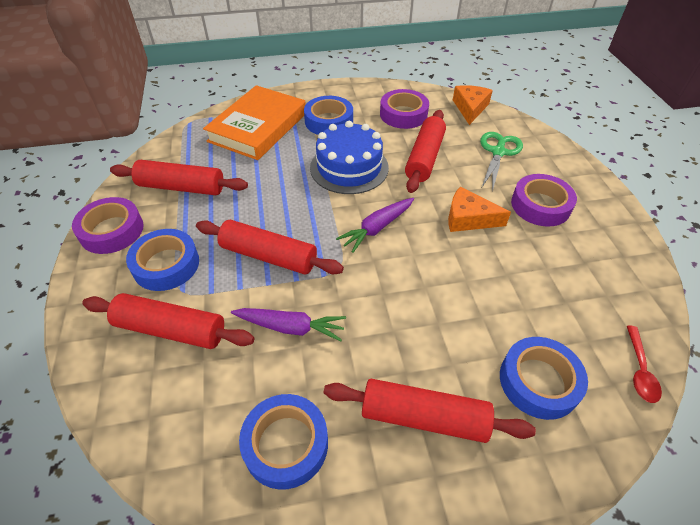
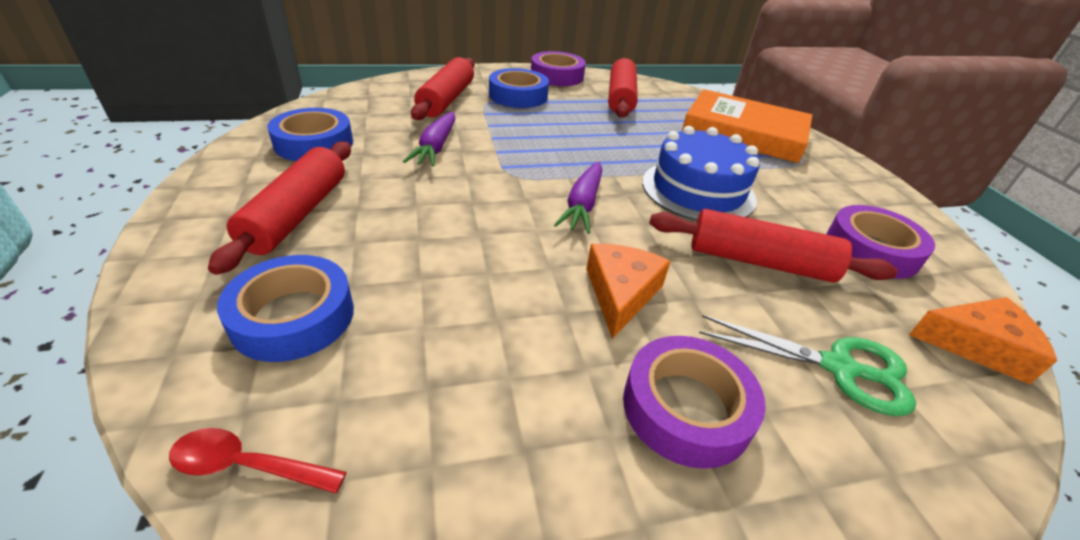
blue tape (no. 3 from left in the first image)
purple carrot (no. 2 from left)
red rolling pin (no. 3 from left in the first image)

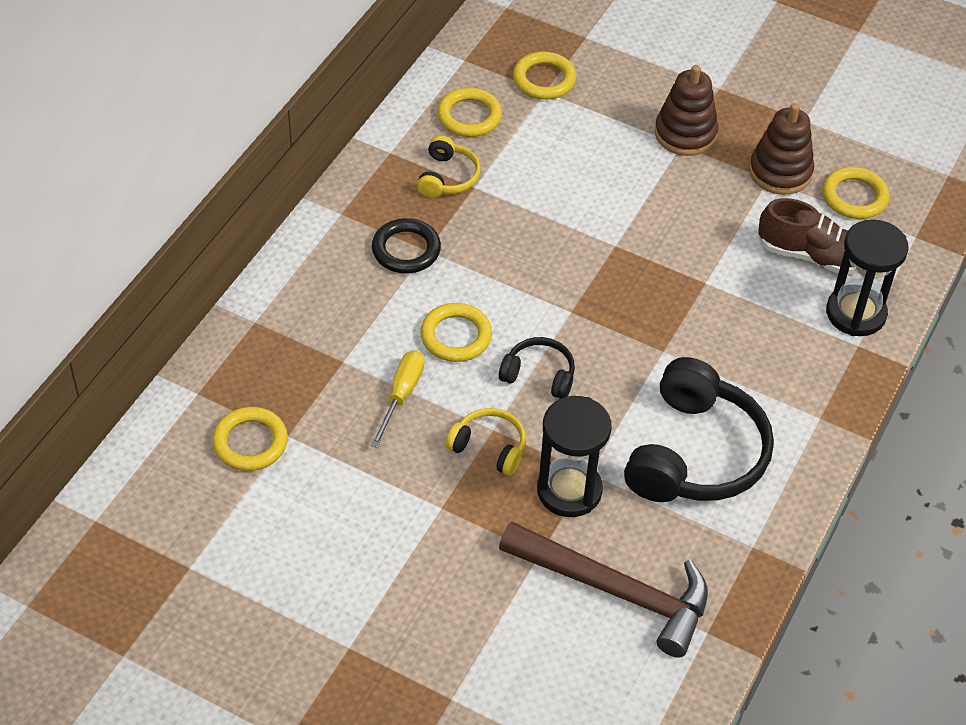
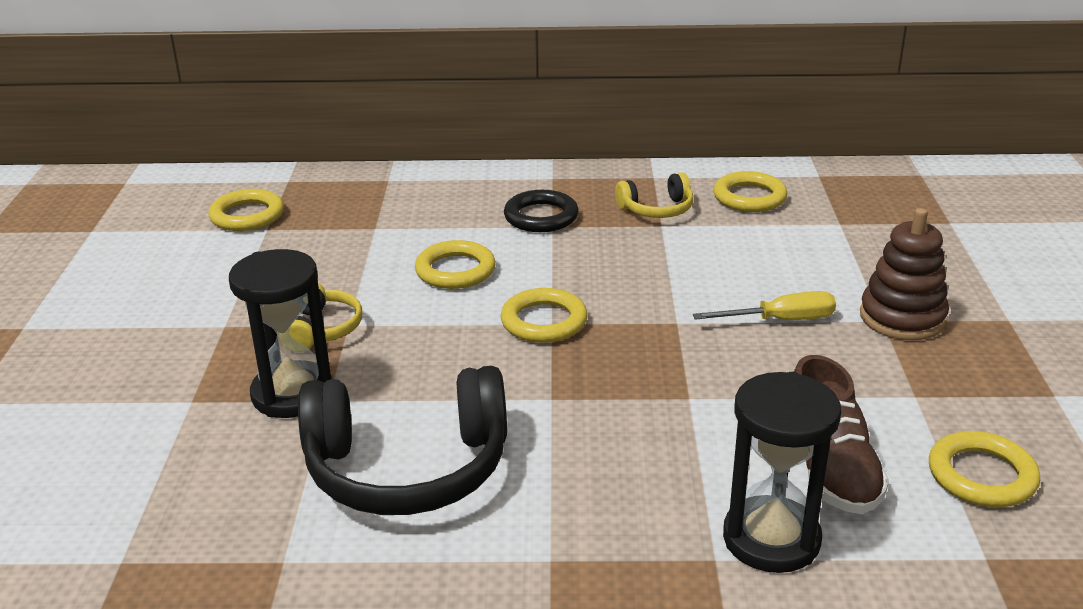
yellow ring (no. 3 from left)
brown stacking toy (no. 2 from left in the first image)
black headphones (no. 1 from left in the first image)
yellow screwdriver
brown hammer

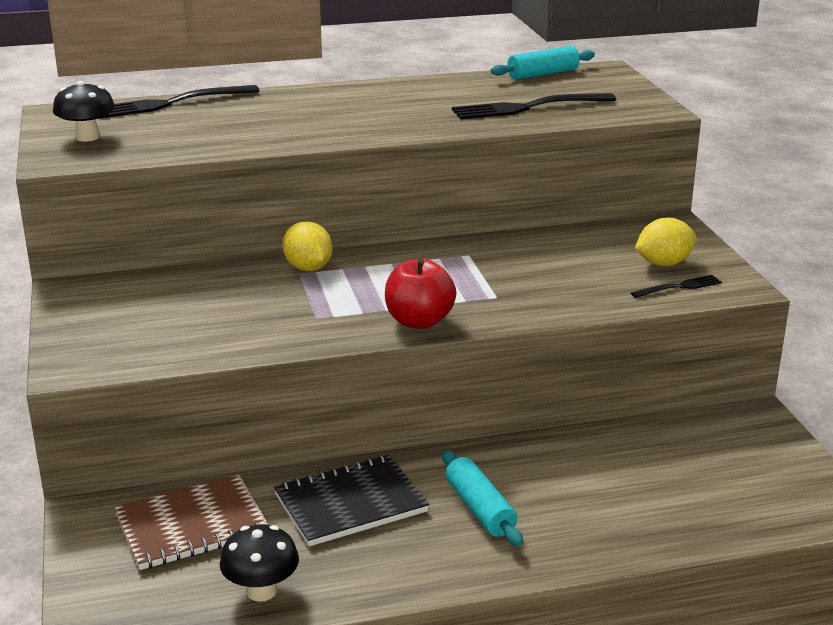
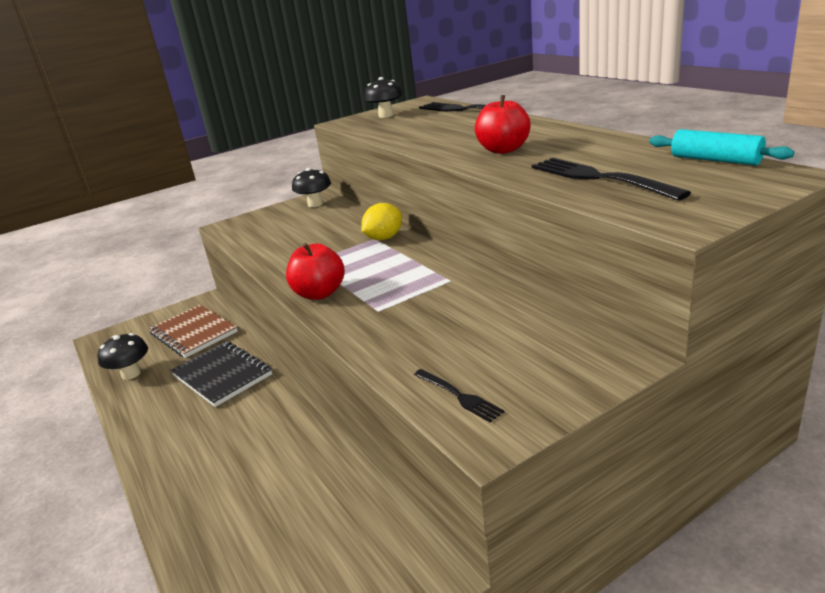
yellow lemon (no. 2 from left in the first image)
turquoise rolling pin (no. 1 from left in the first image)
red apple (no. 2 from left)
black mushroom (no. 2 from left)

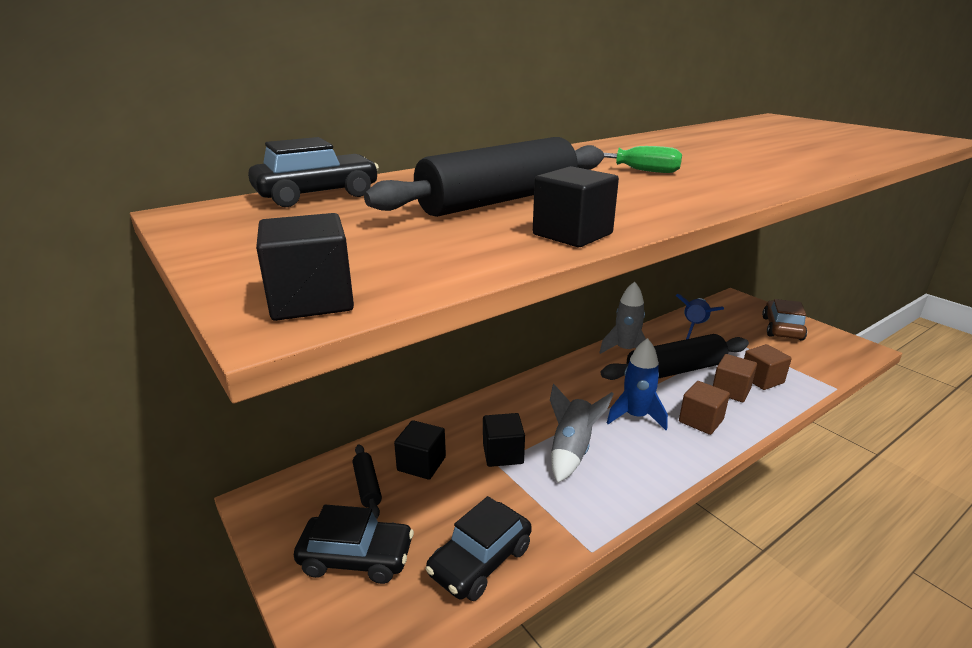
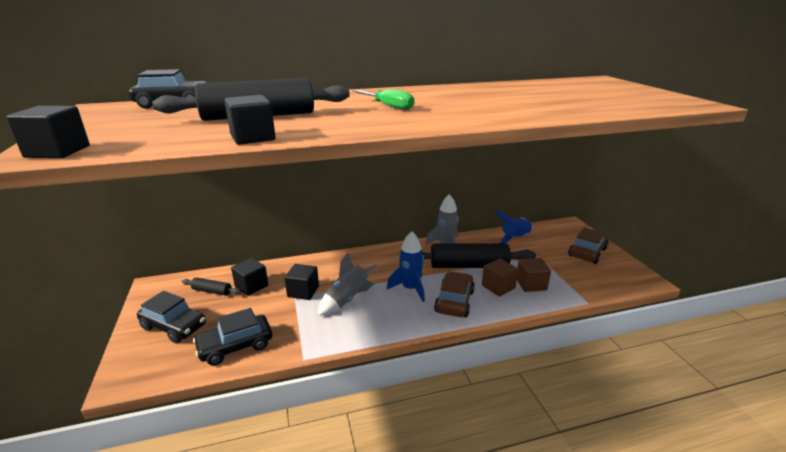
brown car (no. 1 from left)
black rolling pin (no. 1 from left)

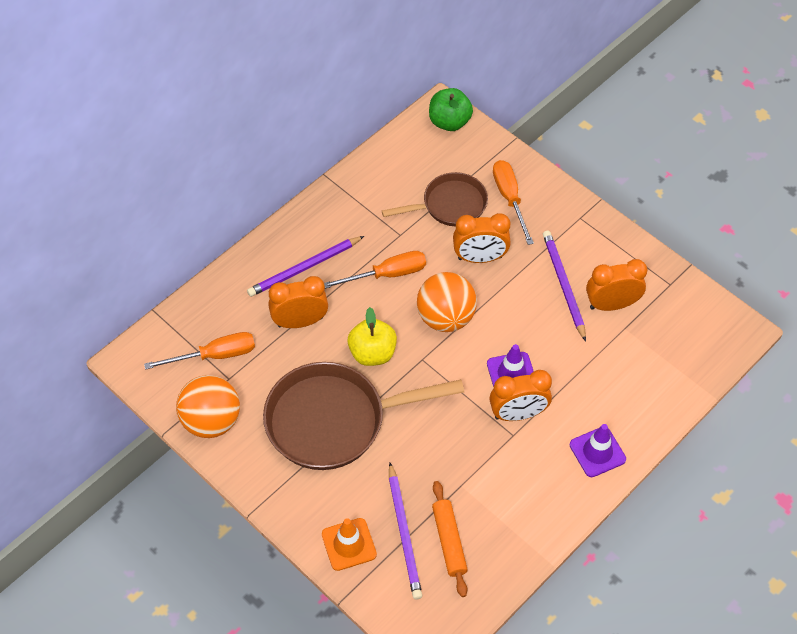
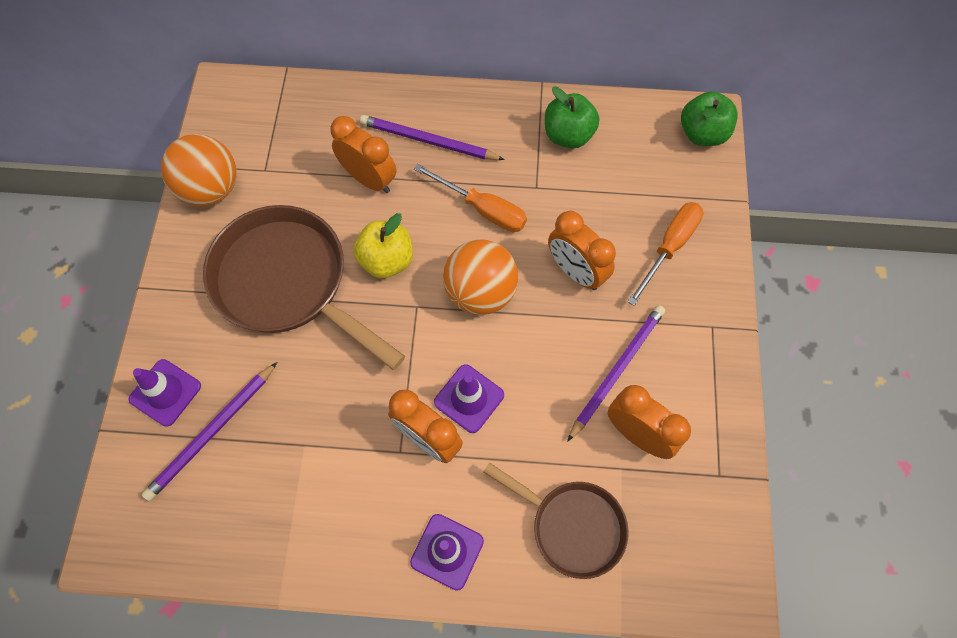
brown pan (no. 2 from left)
orange screwdriver (no. 1 from left in the first image)
orange rolling pin
purple traffic cone (no. 1 from left)
green apple (no. 1 from left)

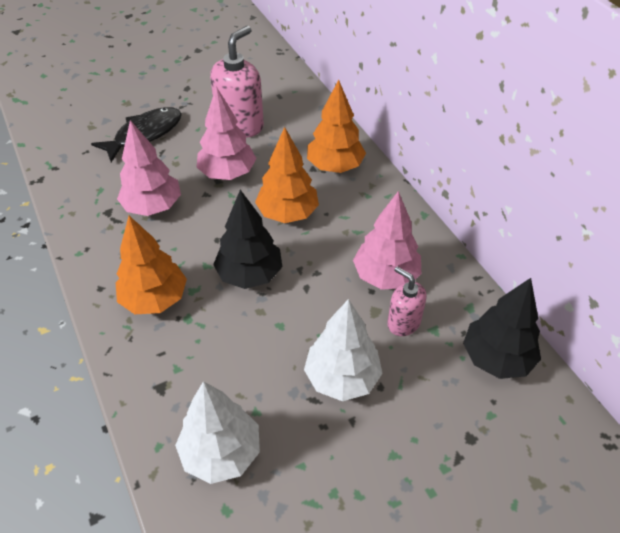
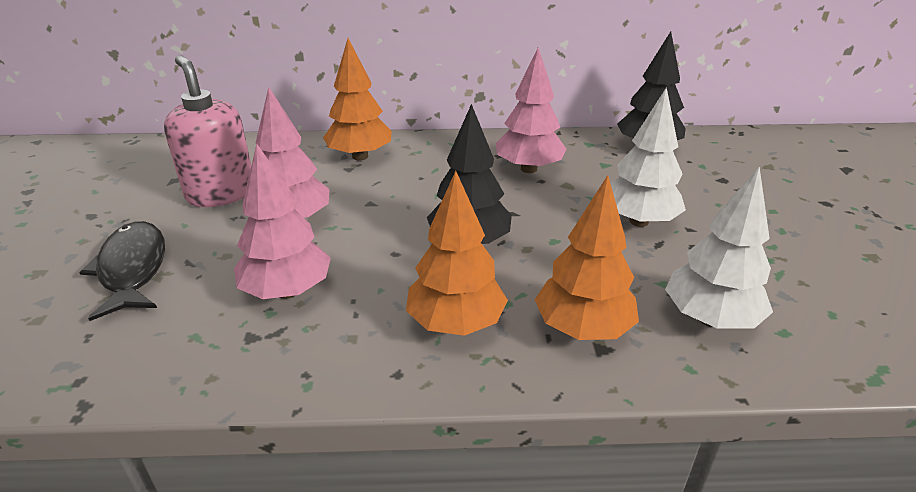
orange tree (no. 3 from left)
pink soap dispenser (no. 2 from left in the first image)

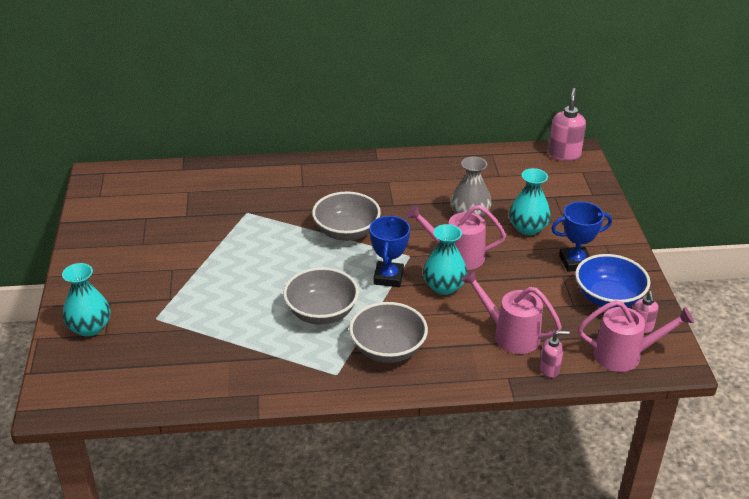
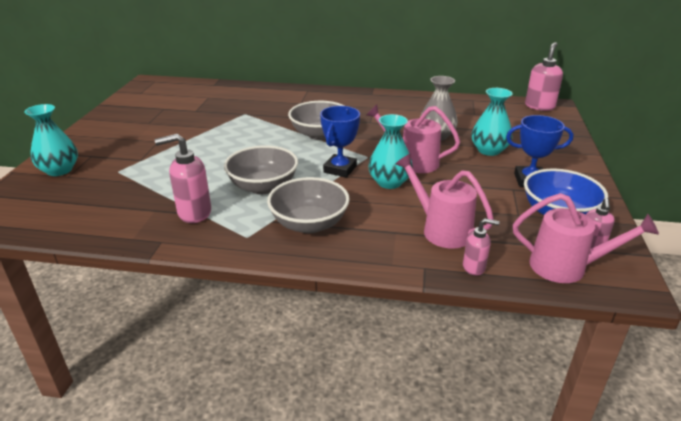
pink soap dispenser (no. 1 from left)

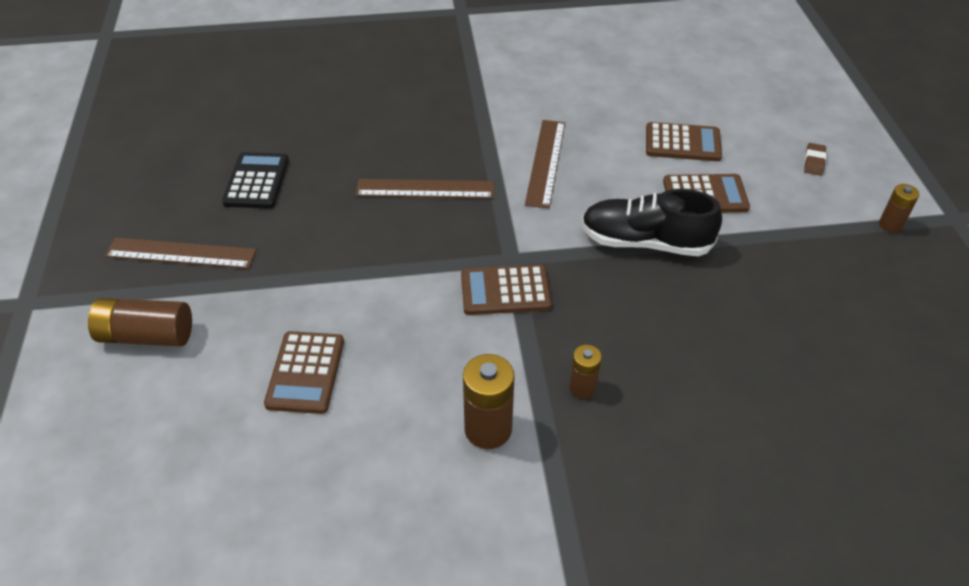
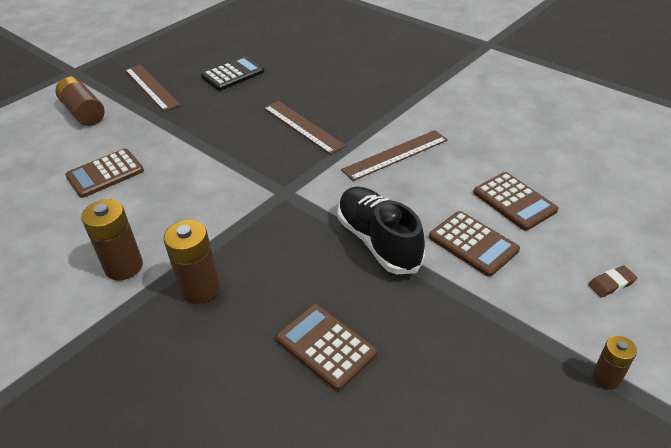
brown calculator (no. 2 from left)
brown battery (no. 3 from left)

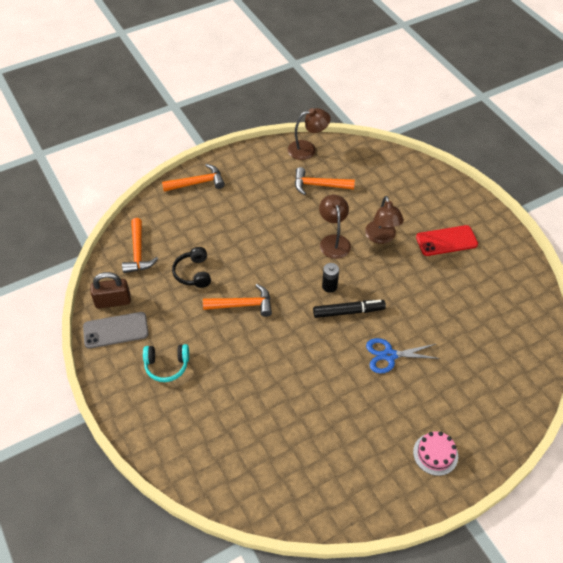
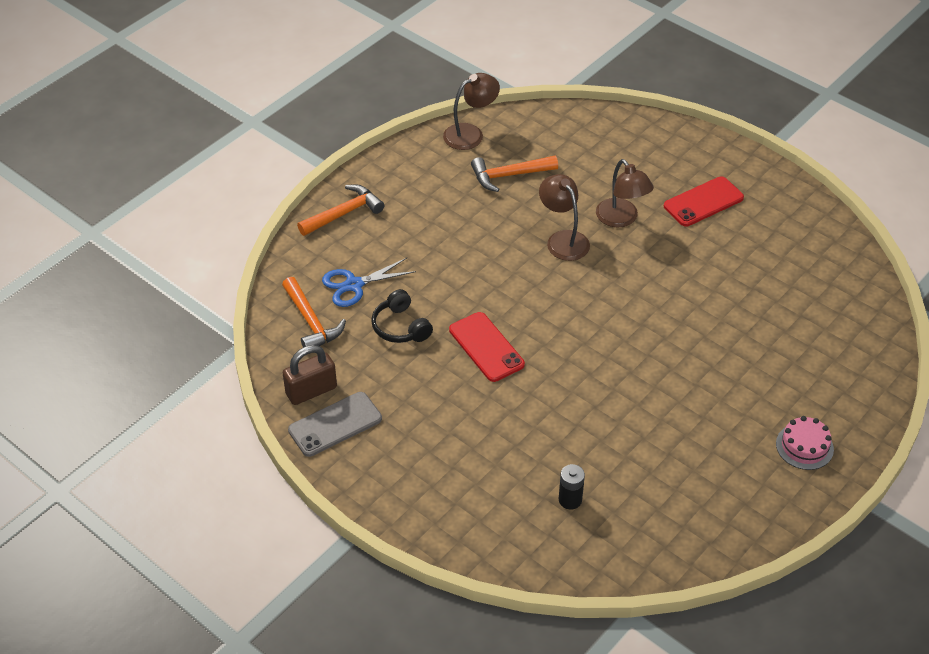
black battery
red phone (no. 1 from left)
black marker
blue scissors
turquoise headphones

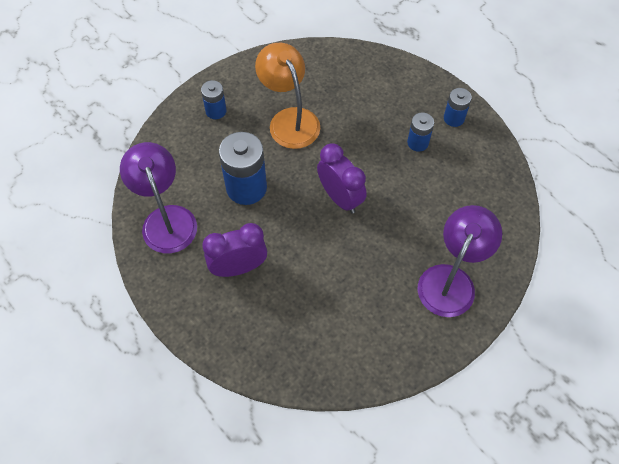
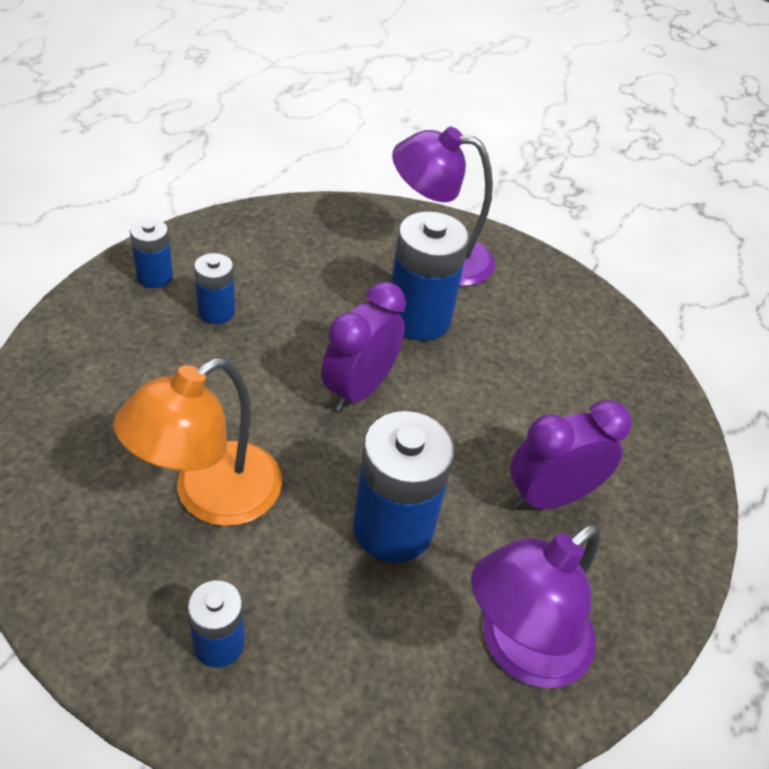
purple clock (no. 2 from left)
blue battery (no. 5 from left)

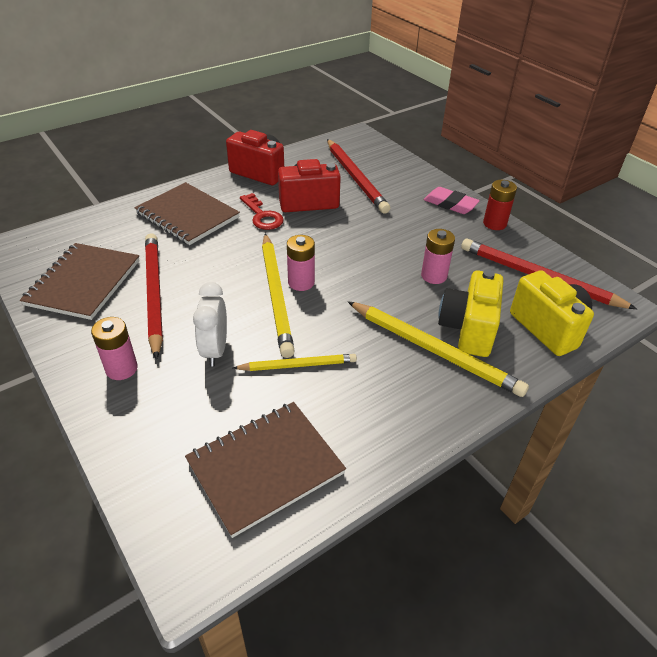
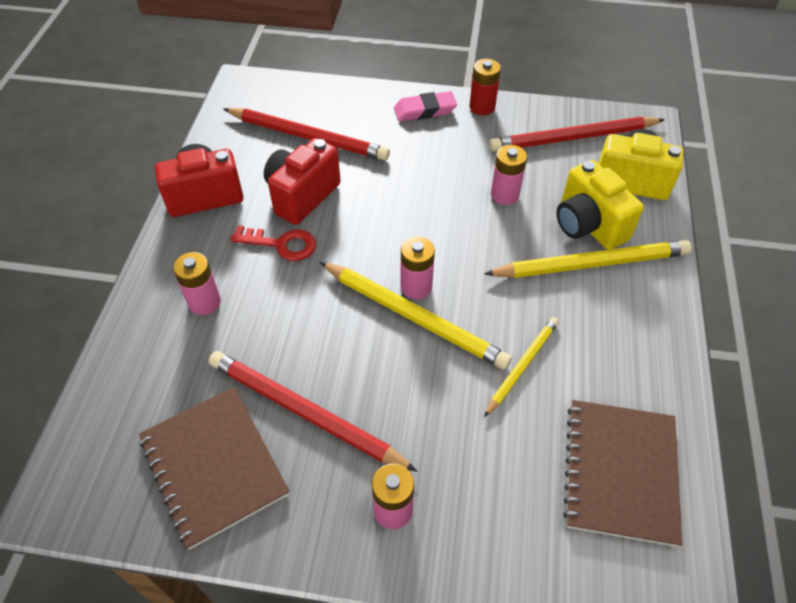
pink battery (no. 1 from left)
white clock

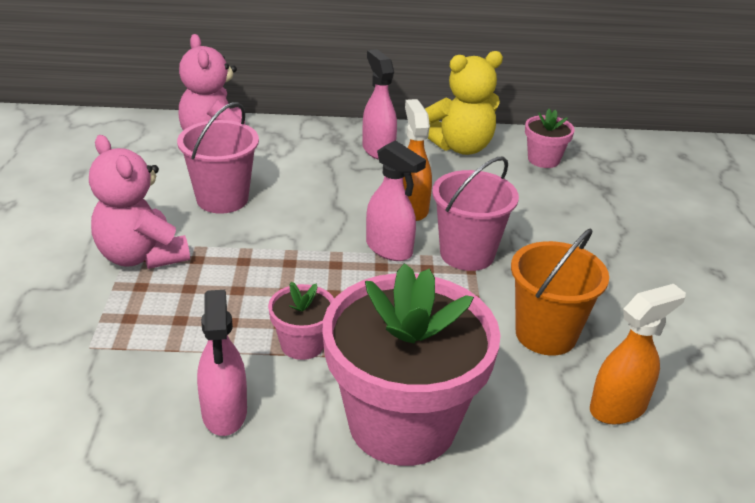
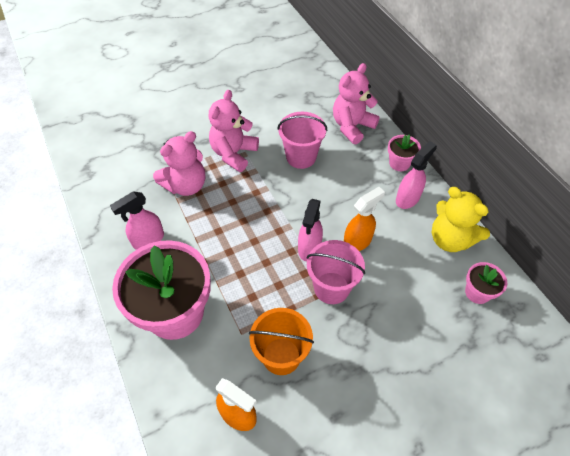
pink flower pot (no. 2 from left)
pink teddy bear (no. 1 from left)

